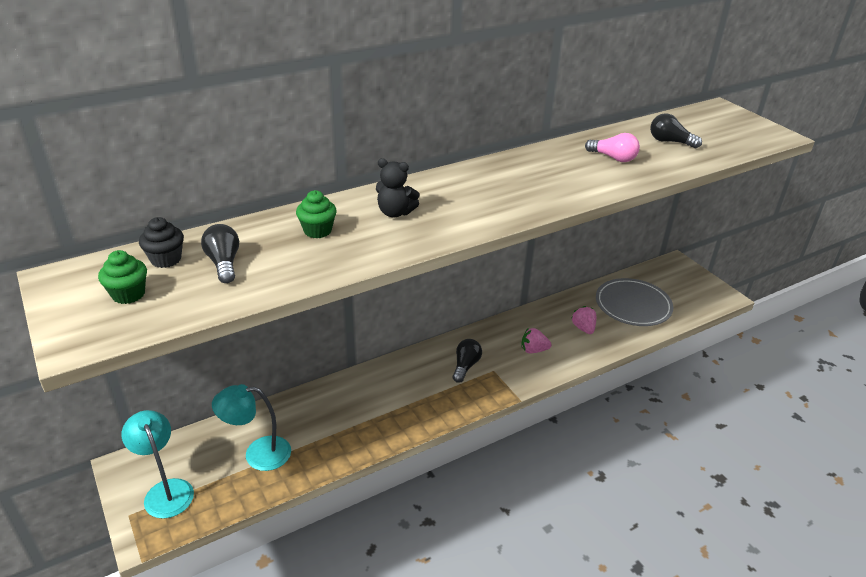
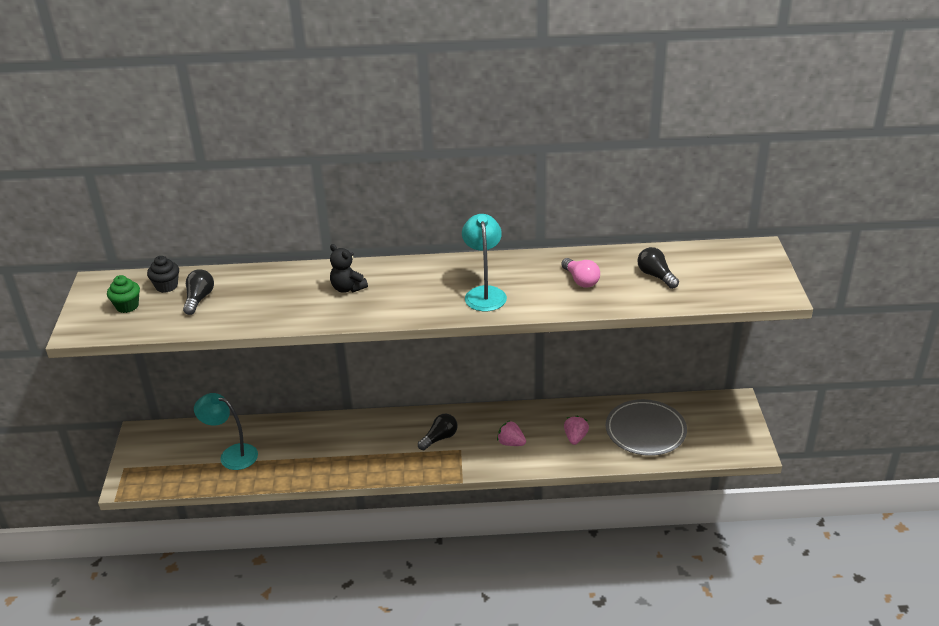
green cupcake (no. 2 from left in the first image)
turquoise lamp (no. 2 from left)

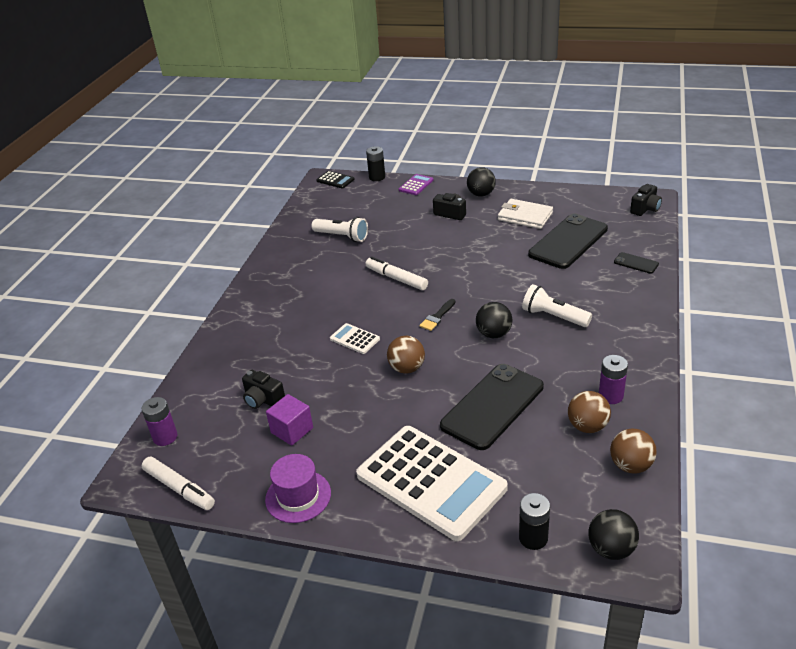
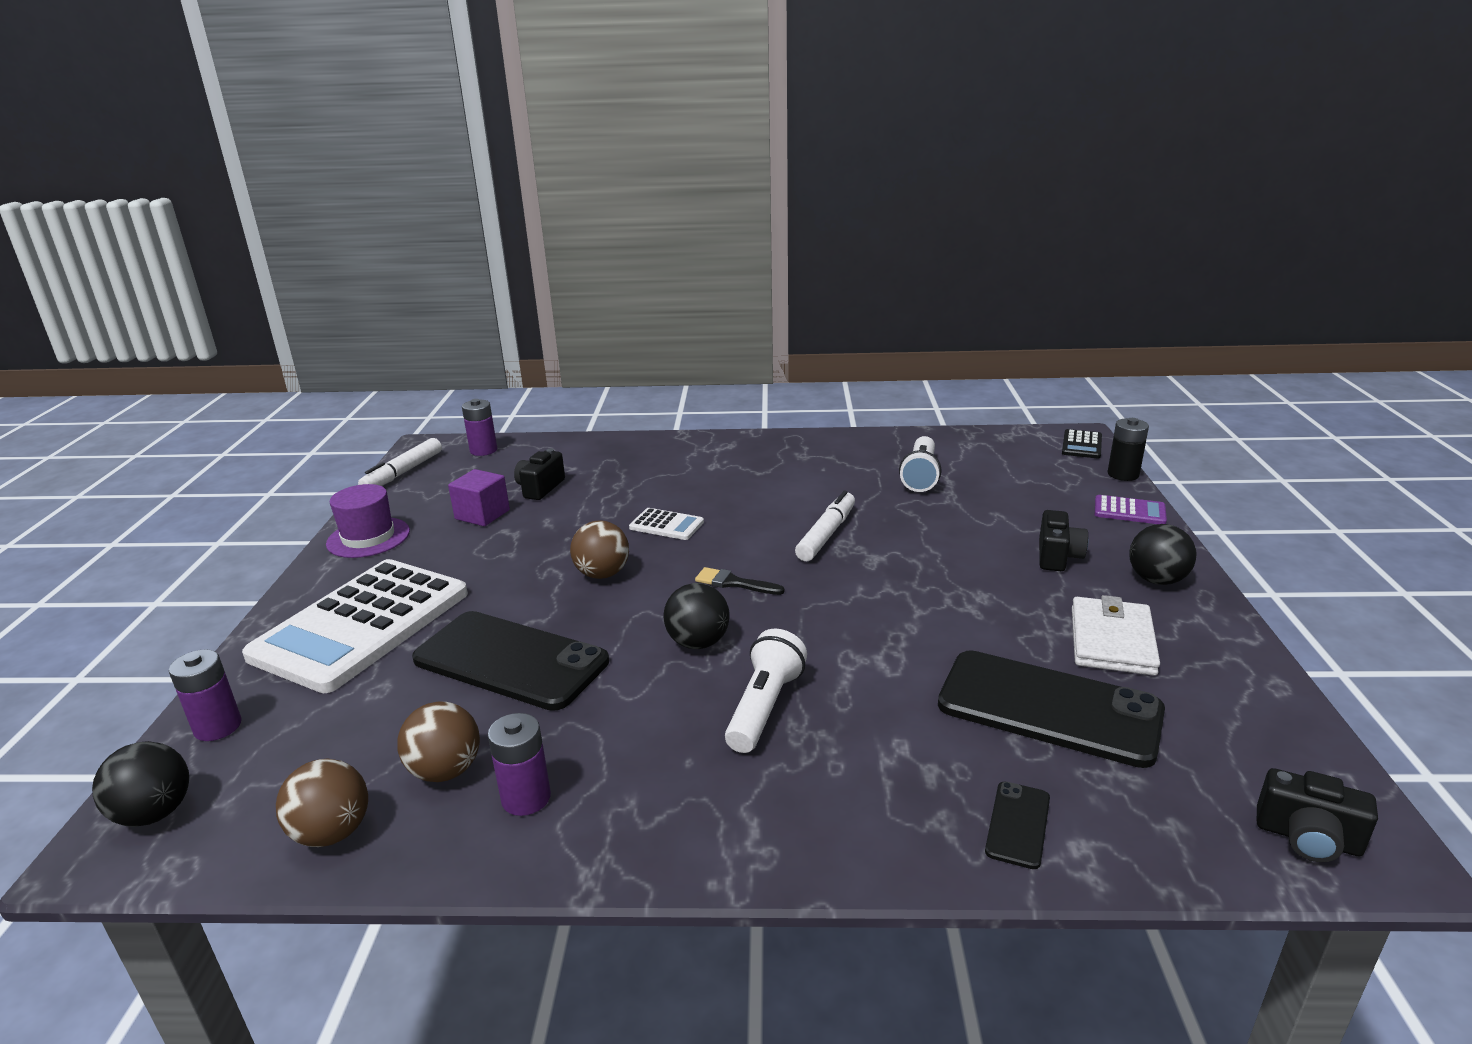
white calculator (no. 2 from left)
purple battery (no. 1 from left)

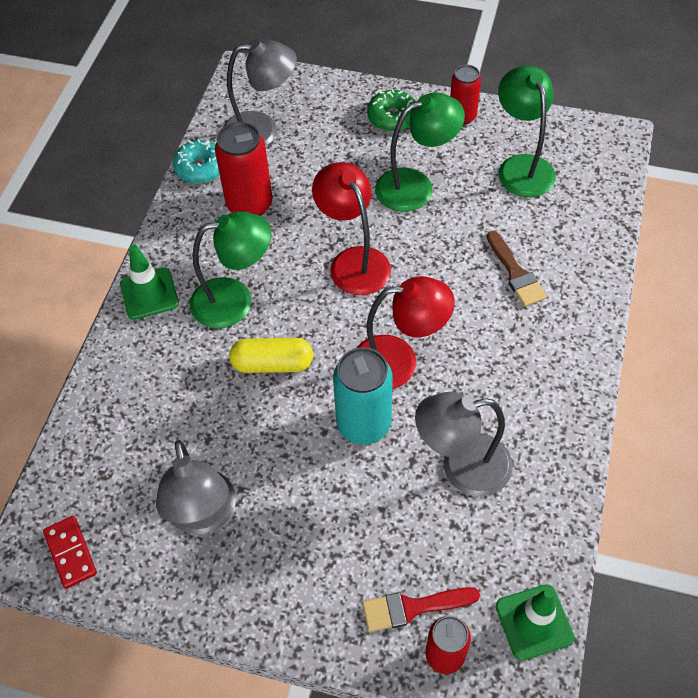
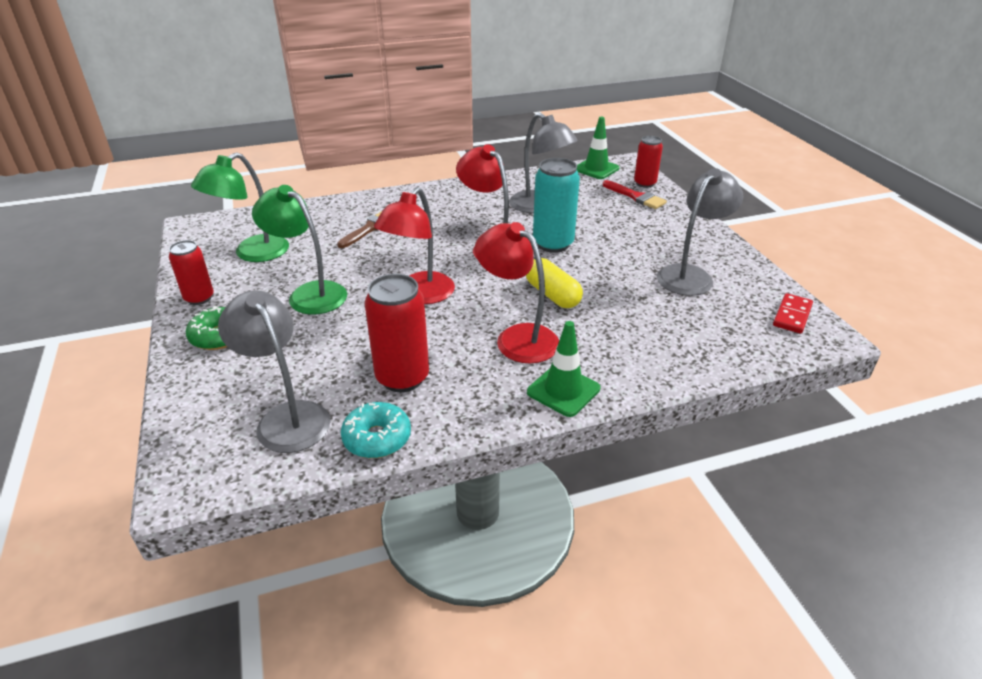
red lamp (no. 3 from left)

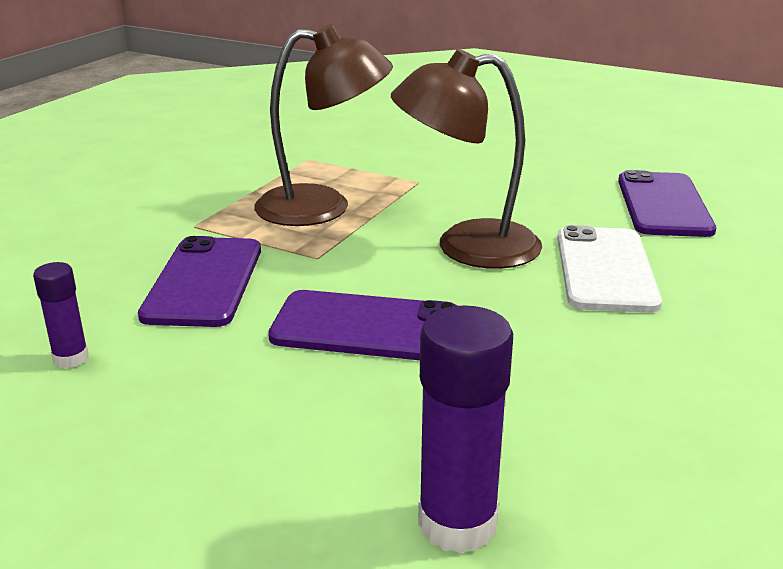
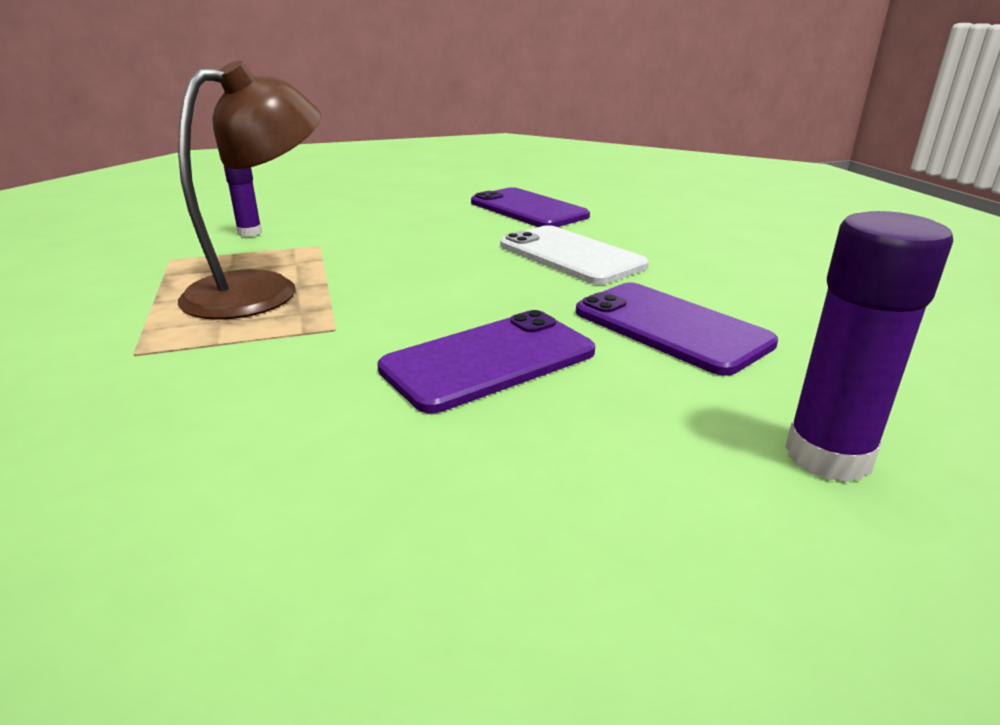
brown lamp (no. 2 from left in the first image)
purple phone (no. 3 from left)
purple glue stick (no. 1 from left)

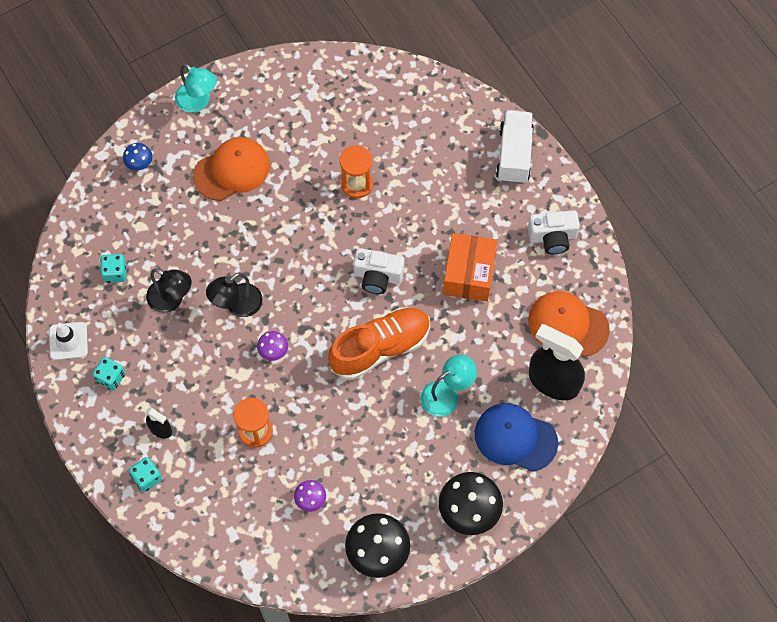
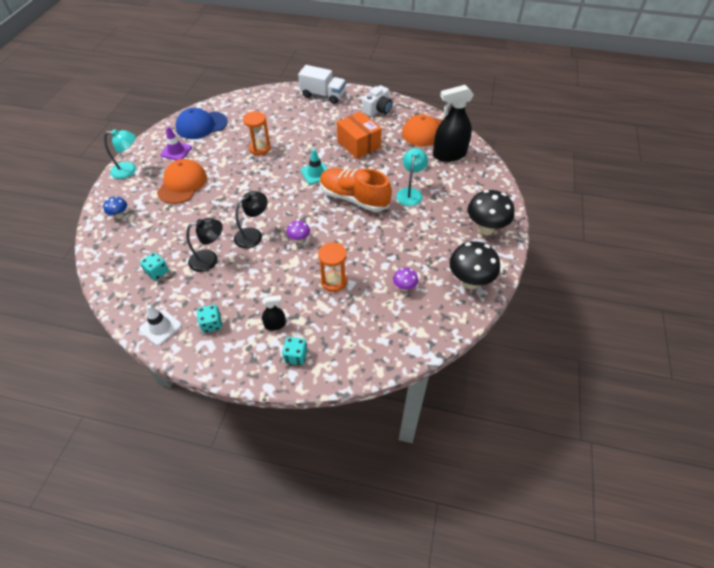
white truck
turquoise traffic cone
black lamp (no. 2 from left)
orange shoe
blue cap
purple traffic cone

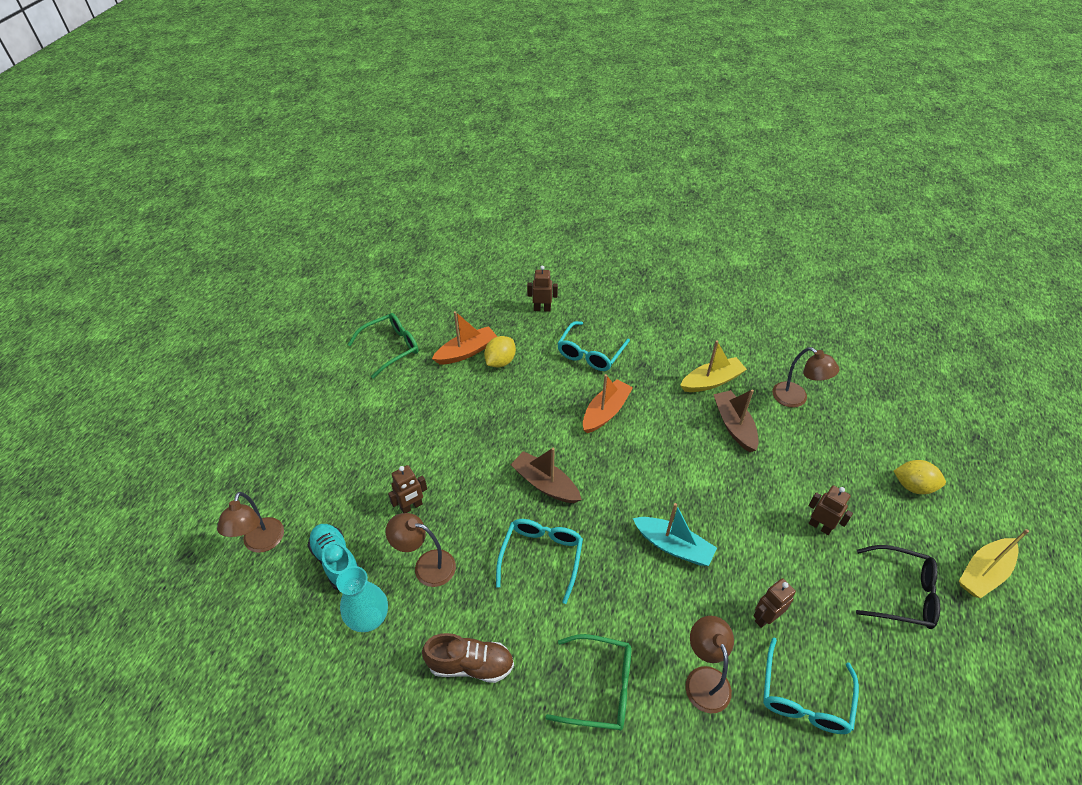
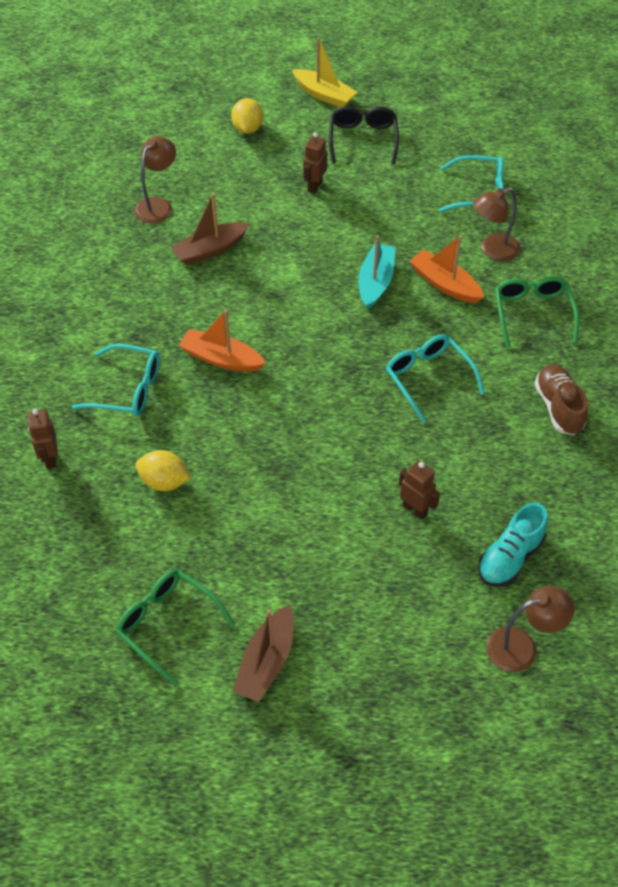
orange boat (no. 2 from left)
yellow boat (no. 1 from left in the first image)
brown boat (no. 2 from left)
brown lamp (no. 2 from left in the first image)
turquoise glasses (no. 2 from left)
turquoise vase
brown robot (no. 3 from left in the first image)

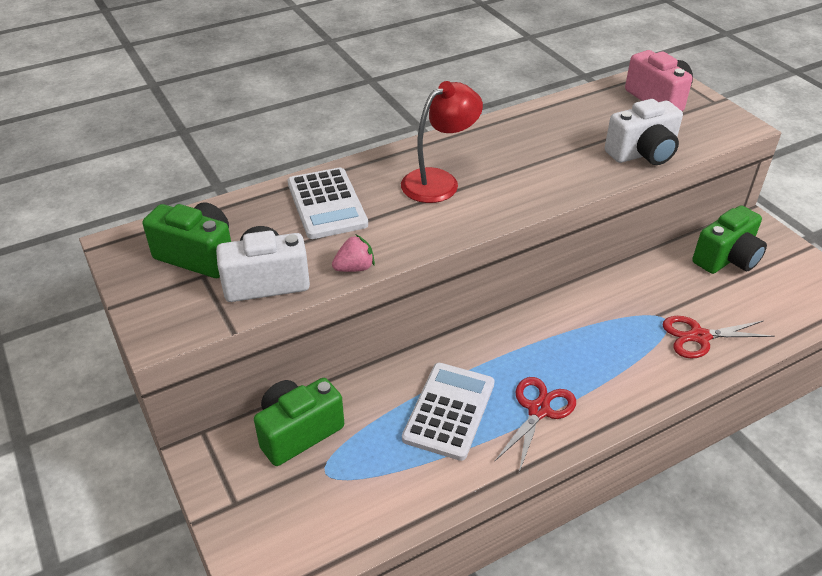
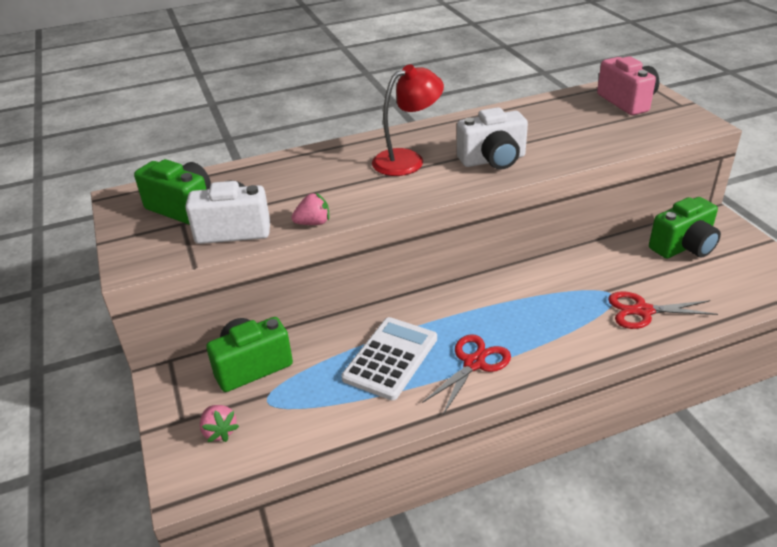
white camera (no. 2 from left)
white calculator (no. 1 from left in the first image)
pink strawberry (no. 1 from left)

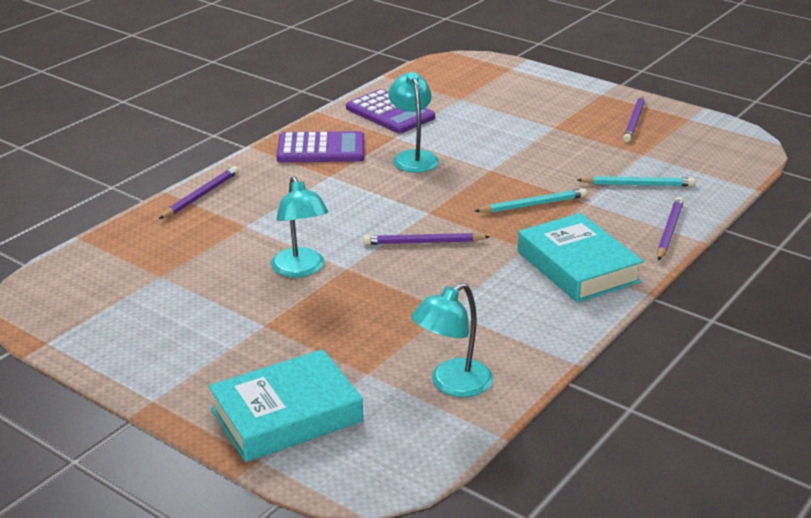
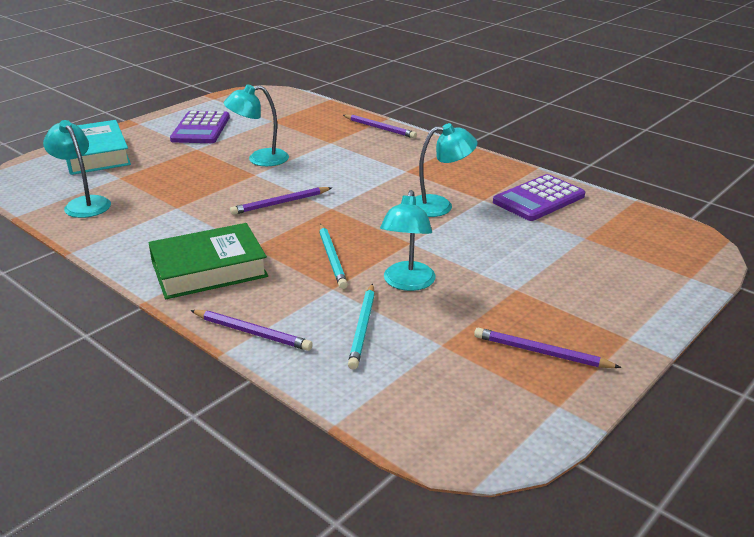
purple calculator (no. 1 from left)
green book
purple pencil (no. 2 from left)
turquoise lamp (no. 3 from left)

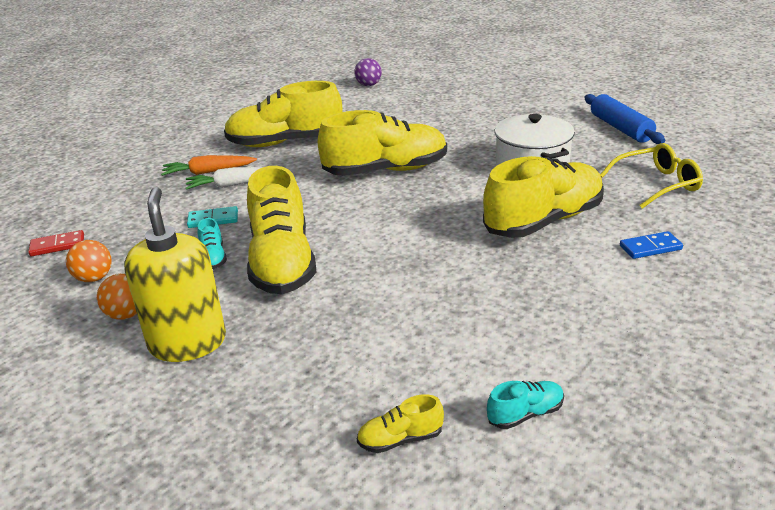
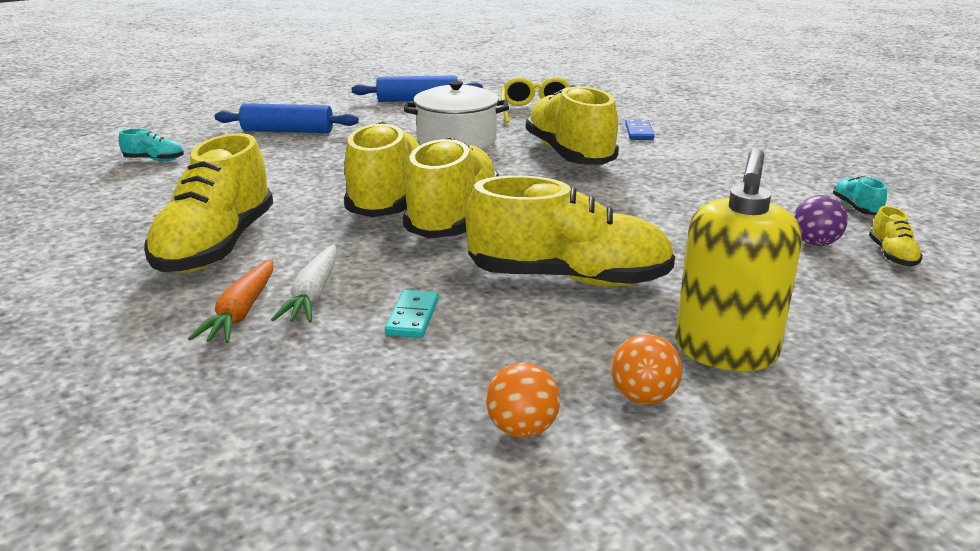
purple ball
yellow soap dispenser
turquoise shoe (no. 1 from left)
red domino
blue rolling pin (no. 1 from left)
yellow shoe (no. 3 from left)

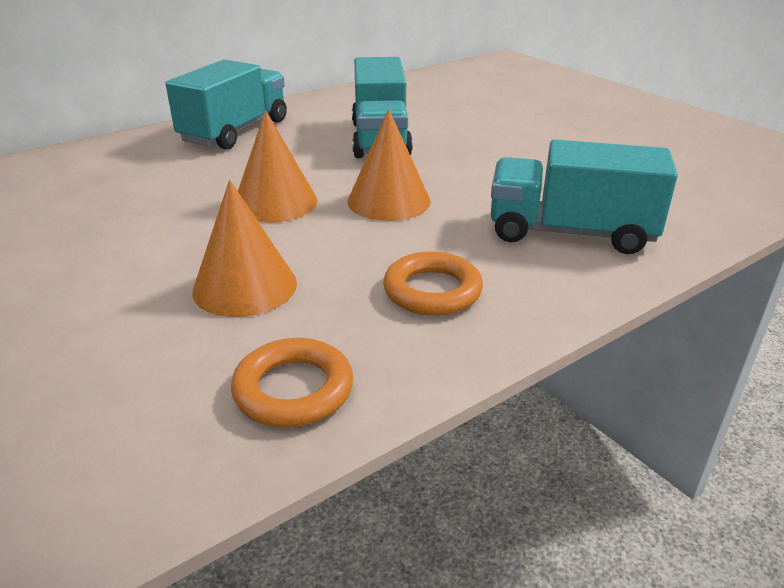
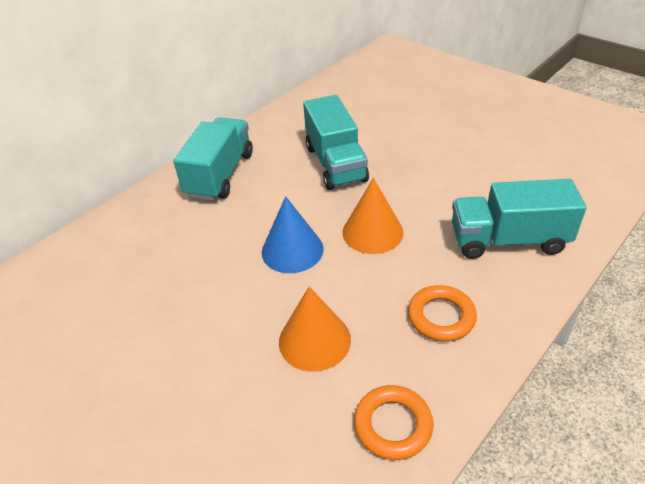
blue cone

